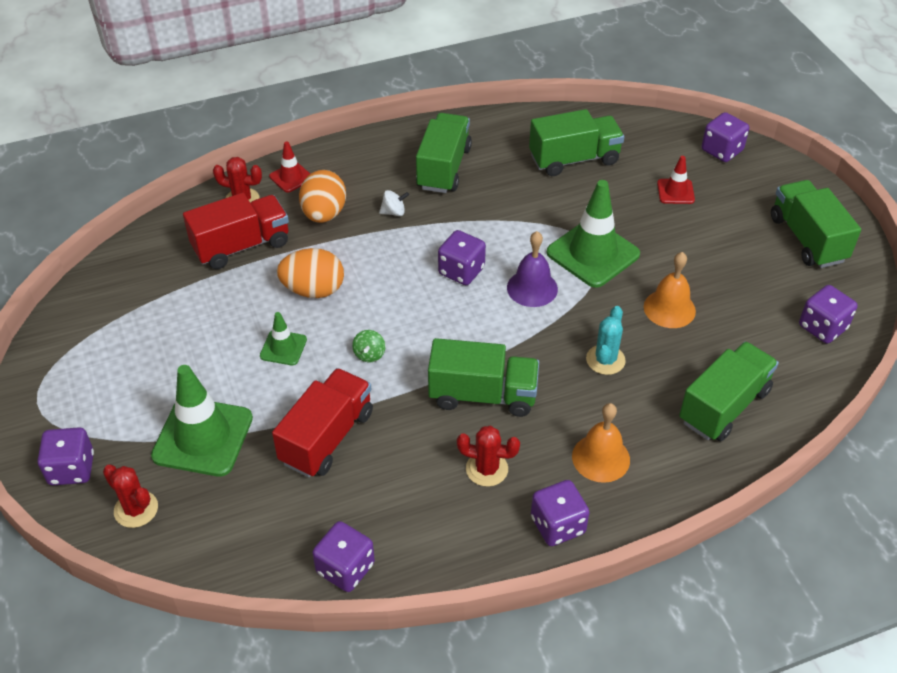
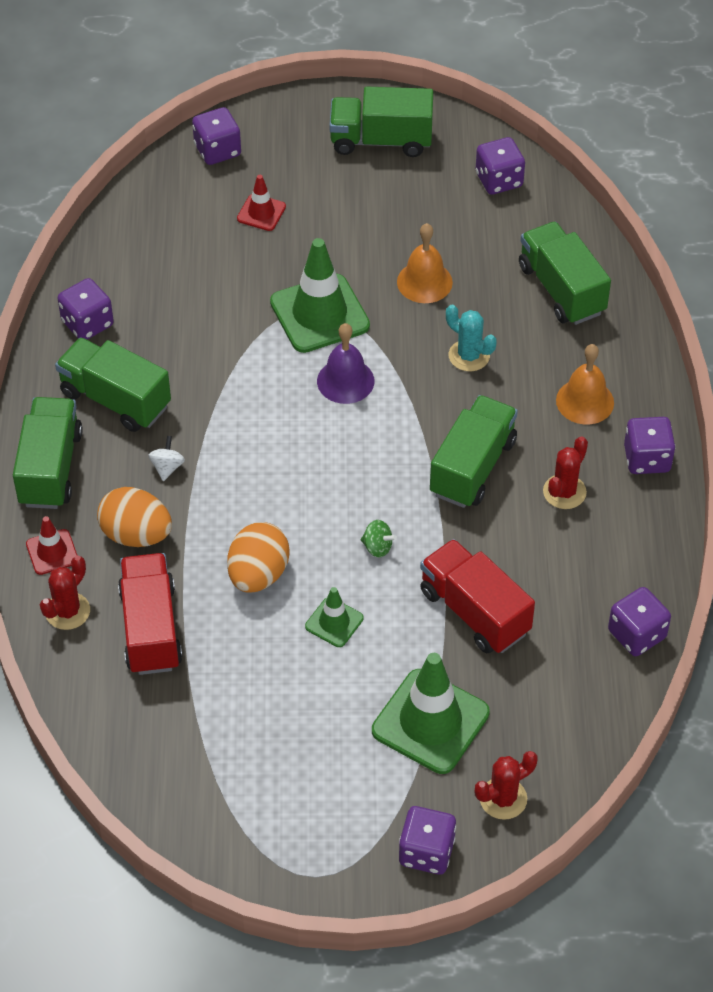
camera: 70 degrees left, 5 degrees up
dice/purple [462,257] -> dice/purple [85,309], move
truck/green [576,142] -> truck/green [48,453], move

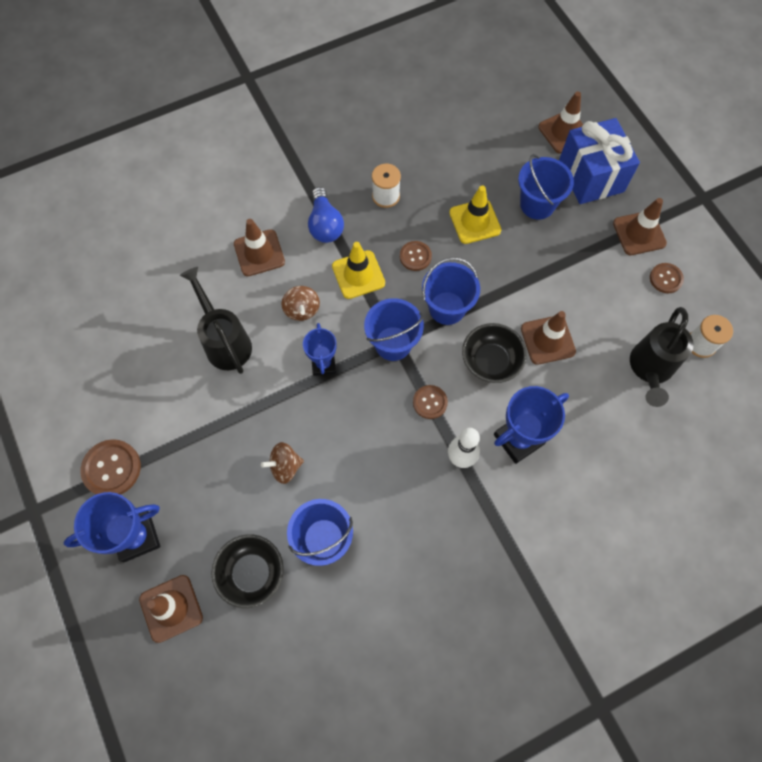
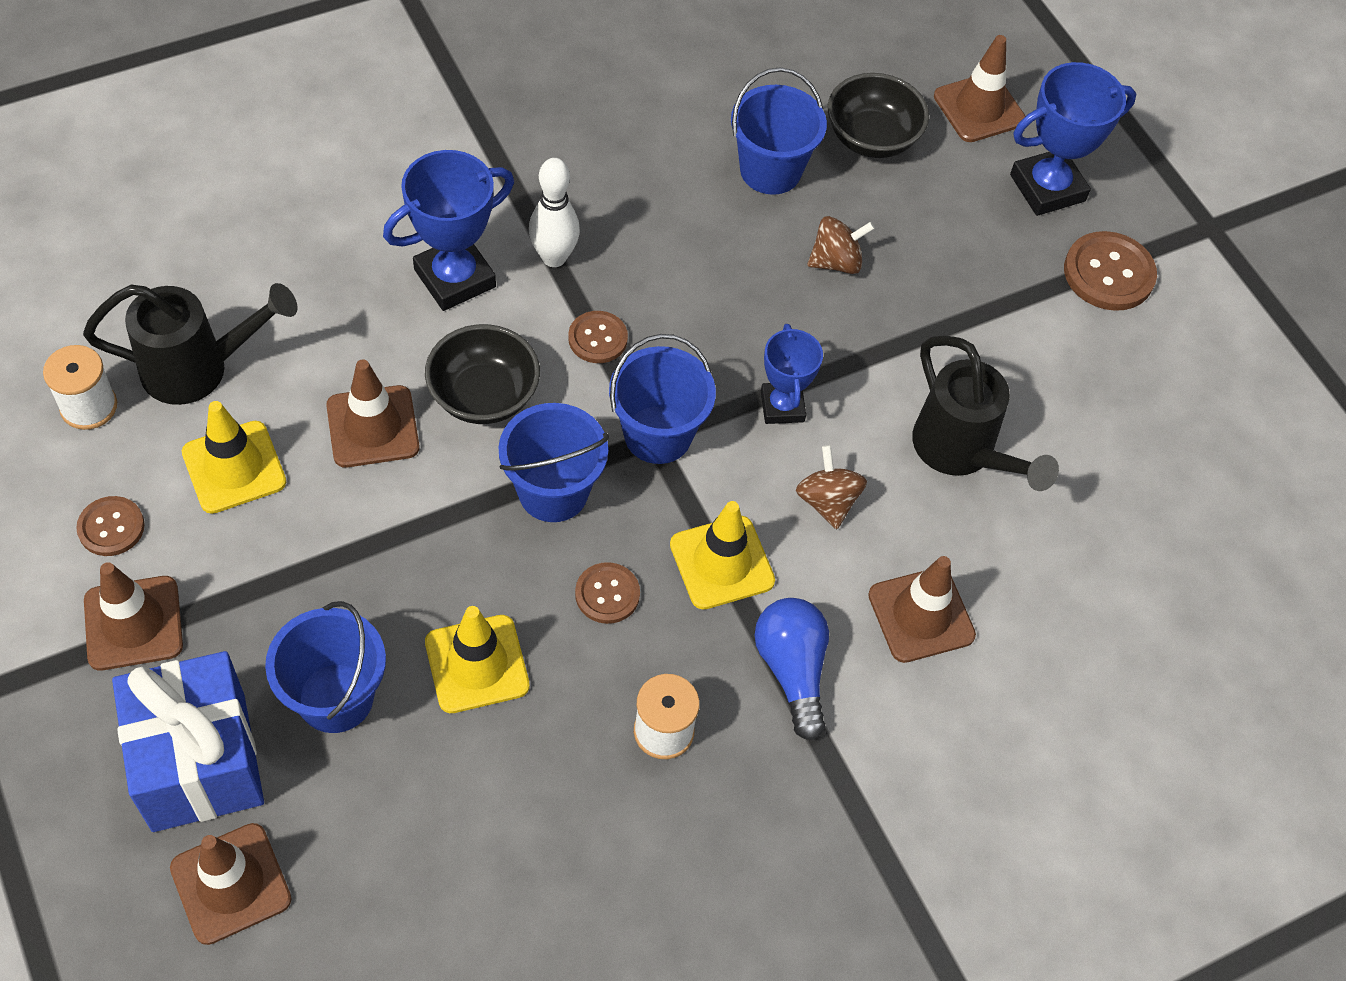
camera: 175 degrees right, 10 degrees down
none -> traffic cone/yellow [234,457]
watering can/black [662,357] -> watering can/black [190,344], 60 degrees clockwise

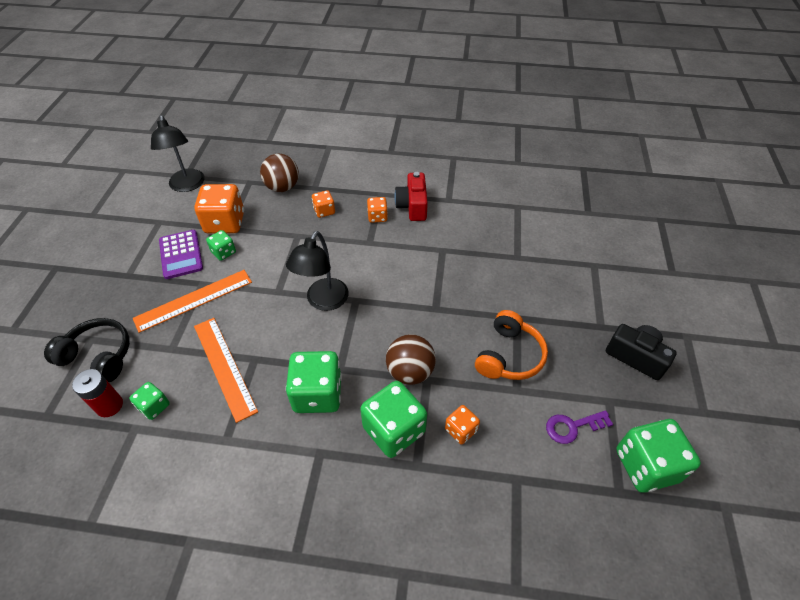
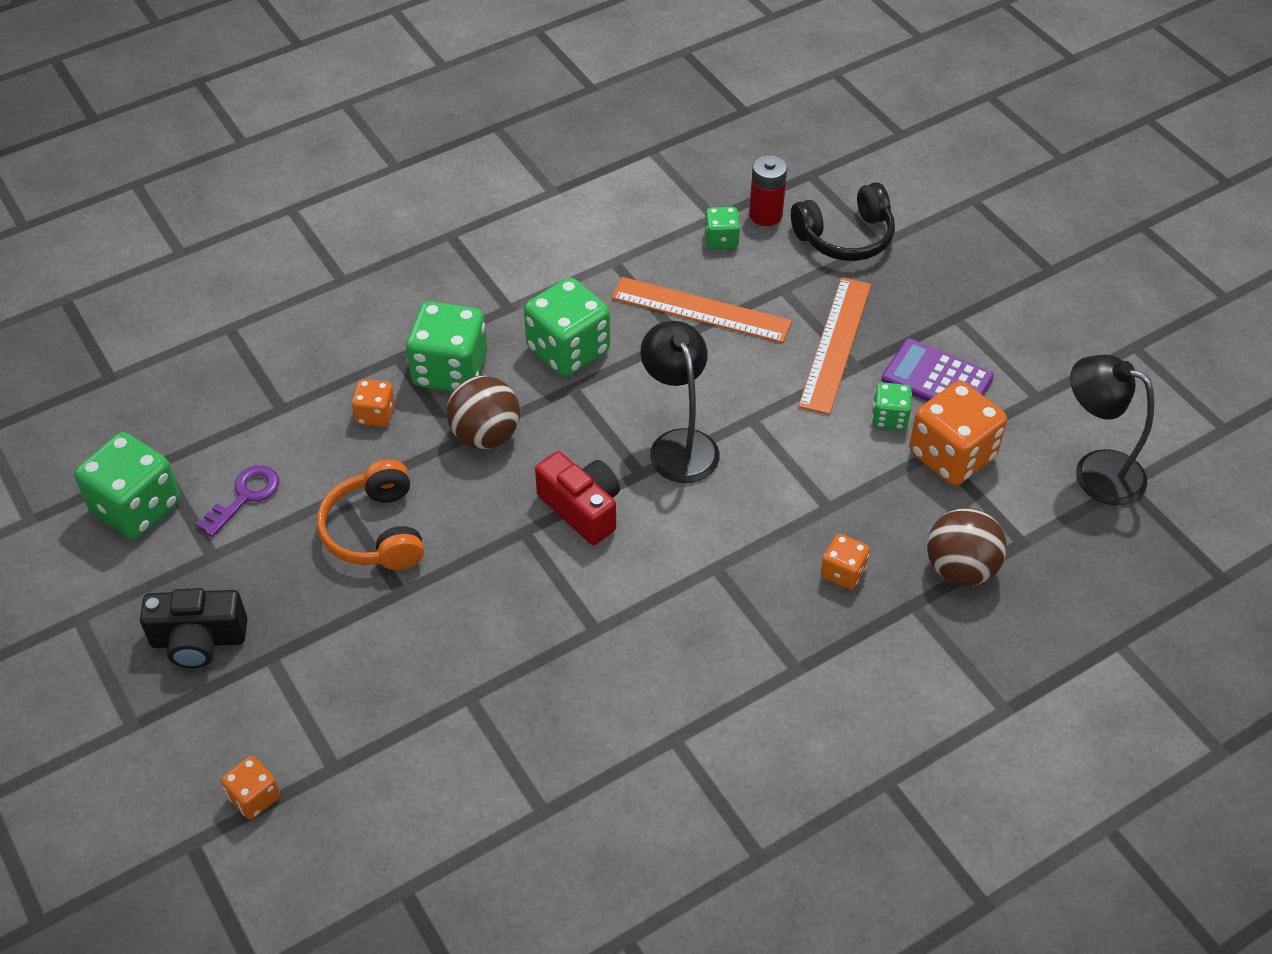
camera: 140 degrees right, 0 degrees up
dice/orange [377,210] -> dice/orange [250,788], move
camera/red [411,196] -> camera/red [577,498], move

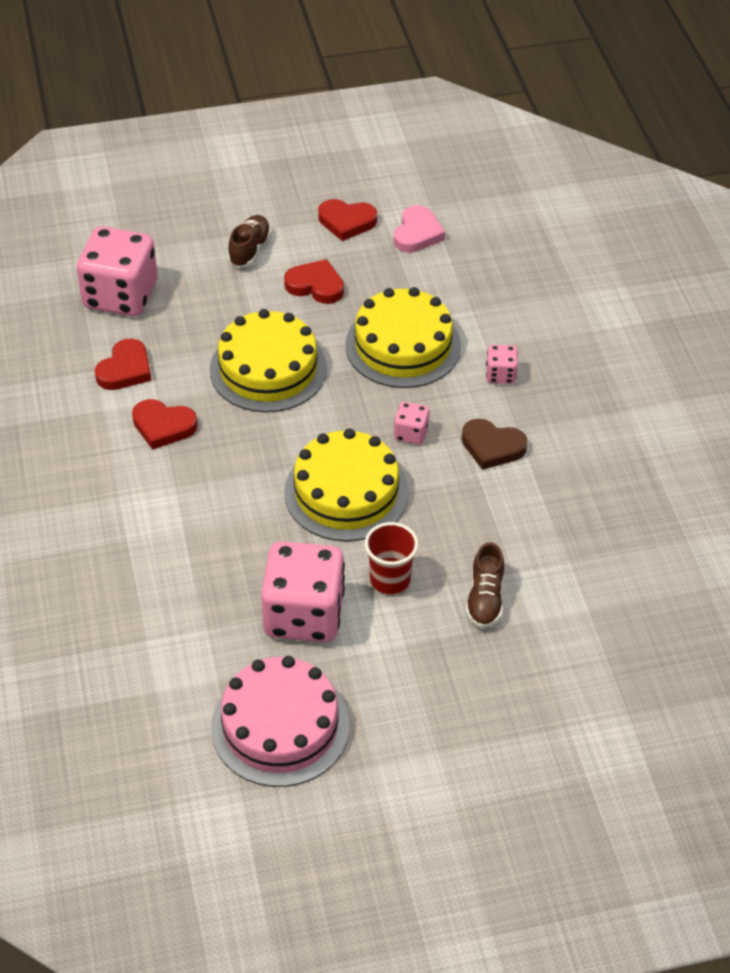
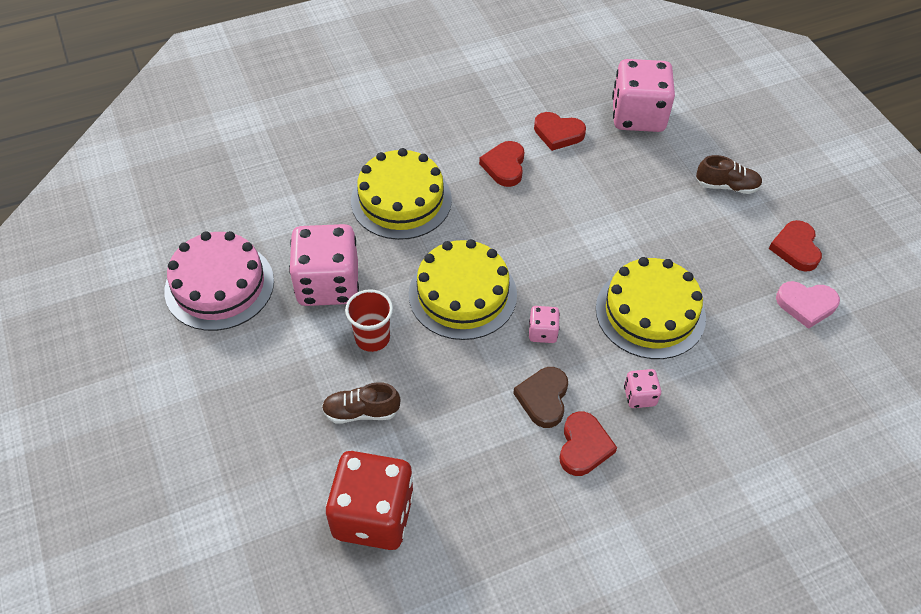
camera: 80 degrees right, 5 degrees up
none -> dice/red [370,500]
cake/yellow [268,360] -> cake/yellow [401,194], move
heart/red [314,281] -> heart/red [588,443], move

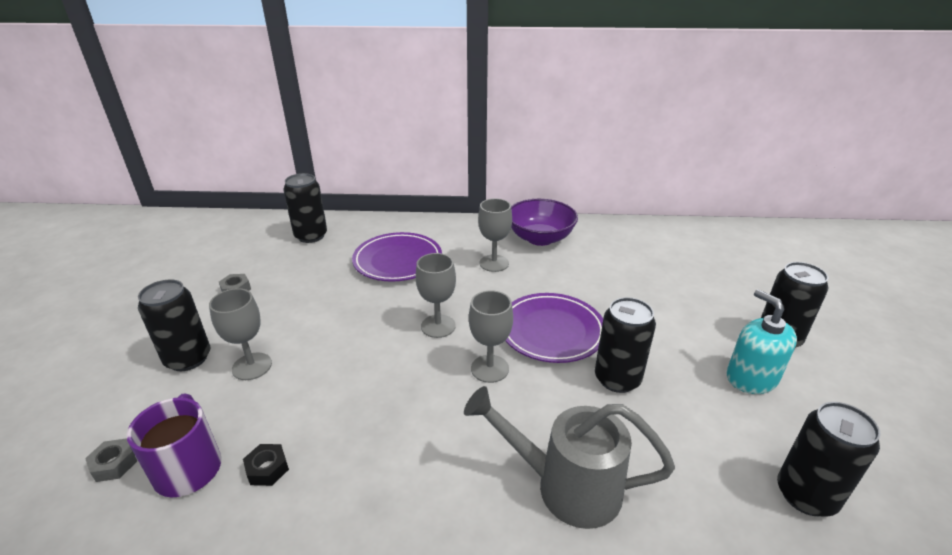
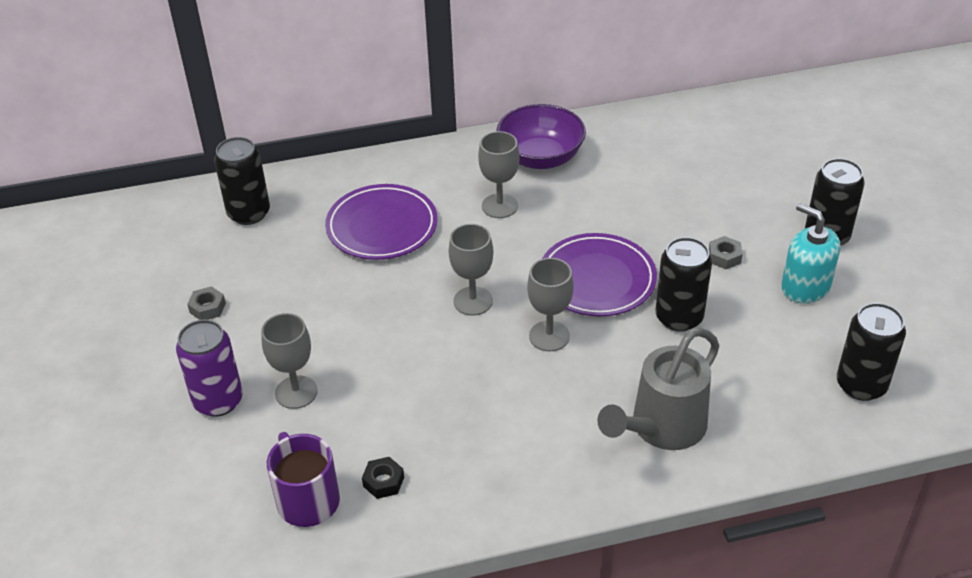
camera: 15 degrees left, 10 degrees up
nut/grey [111,460] -> nut/grey [726,252], move
can/black [174,325] -> can/purple [209,368]
watering can/grey [569,457] -> watering can/grey [658,389], 45 degrees counterclockwise

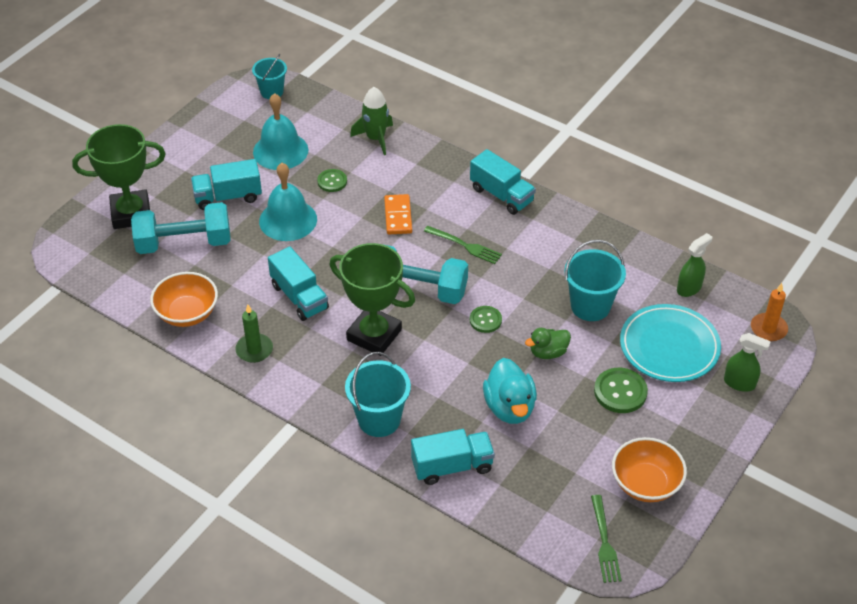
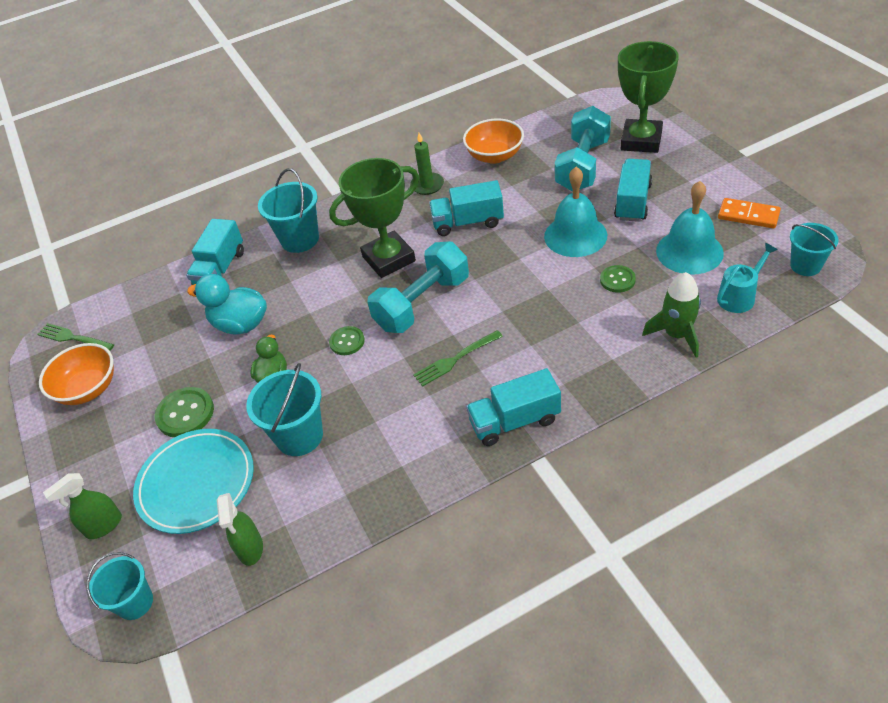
camera: 125 degrees right, 0 degrees up
none -> watering can/turquoise [747,278]
domino/orange [398,214] -> domino/orange [749,213], move
candle/orange [769,312] -> bucket/turquoise [119,586]

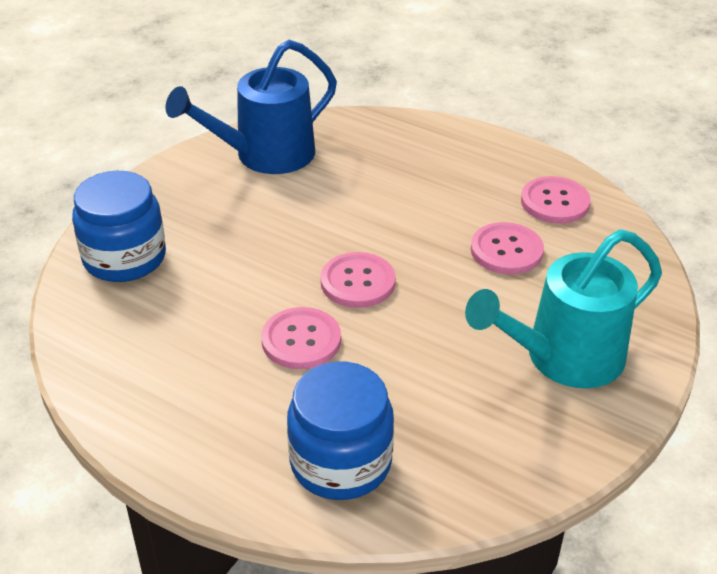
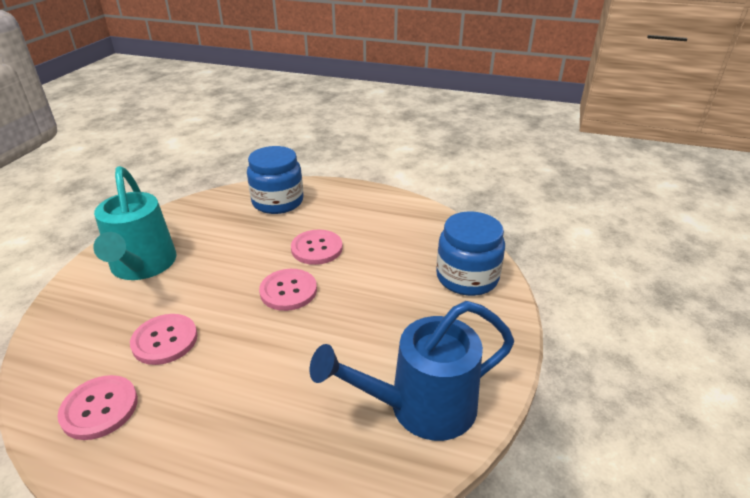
camera: 165 degrees right, 5 degrees down
watering can/blue [251,107] -> watering can/blue [412,371], 150 degrees counterclockwise
watering can/turquoise [563,308] -> watering can/turquoise [135,223], 120 degrees clockwise

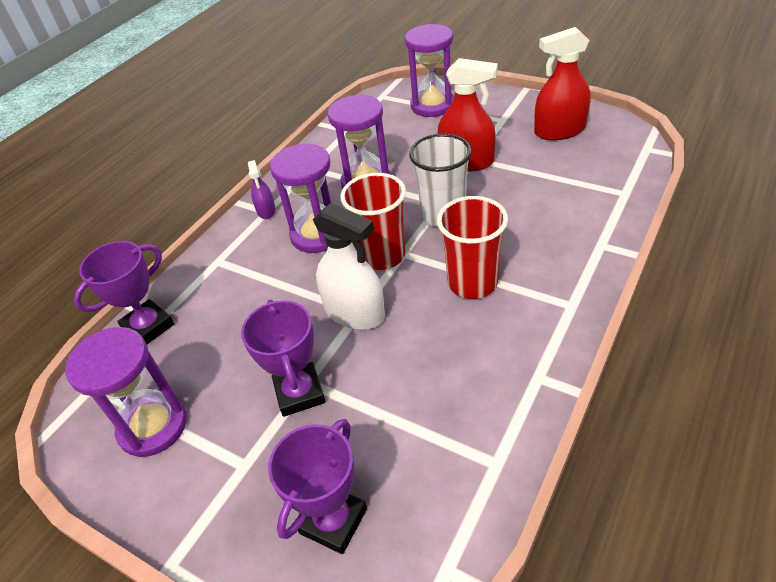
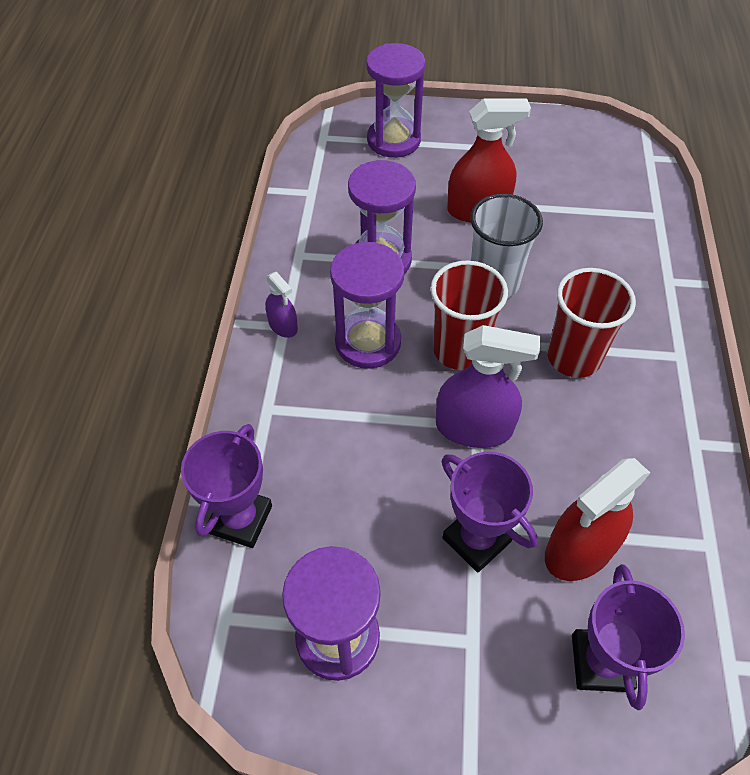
camera: 30 degrees left, 10 degrees up
spray bottle/red [562,83] -> spray bottle/red [597,519], move
spray bottle/white [349,266] -> spray bottle/purple [488,386]

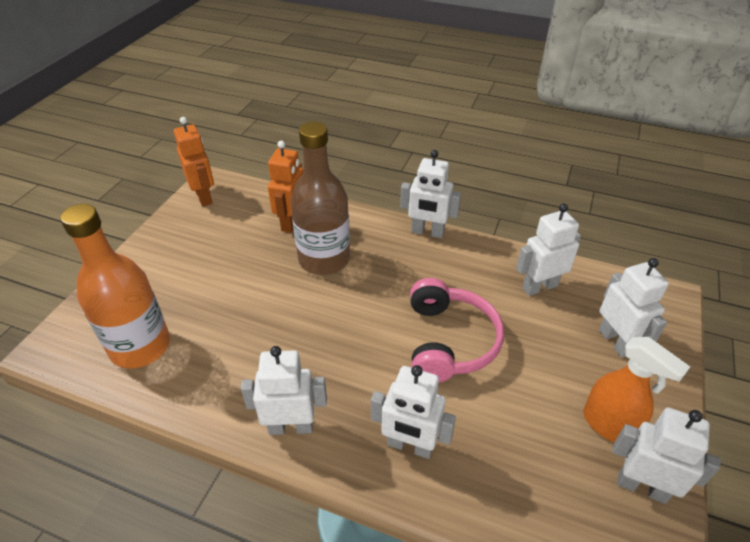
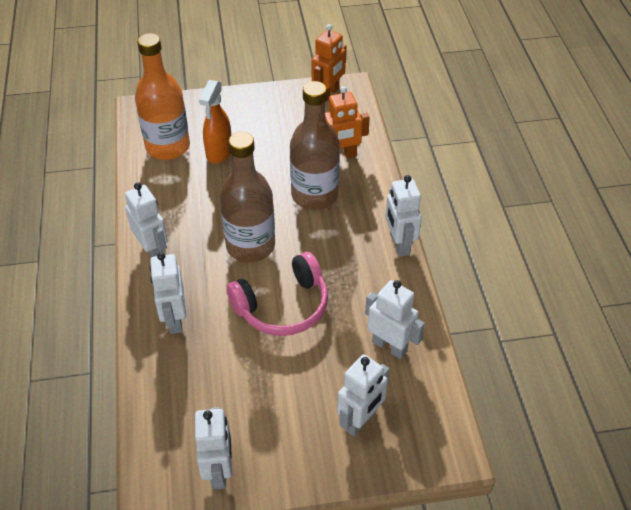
camera: 60 degrees right, 5 degrees up
none -> bottle/brown [247,197]
spray bottle/orange [636,389] -> spray bottle/orange [215,122], move

